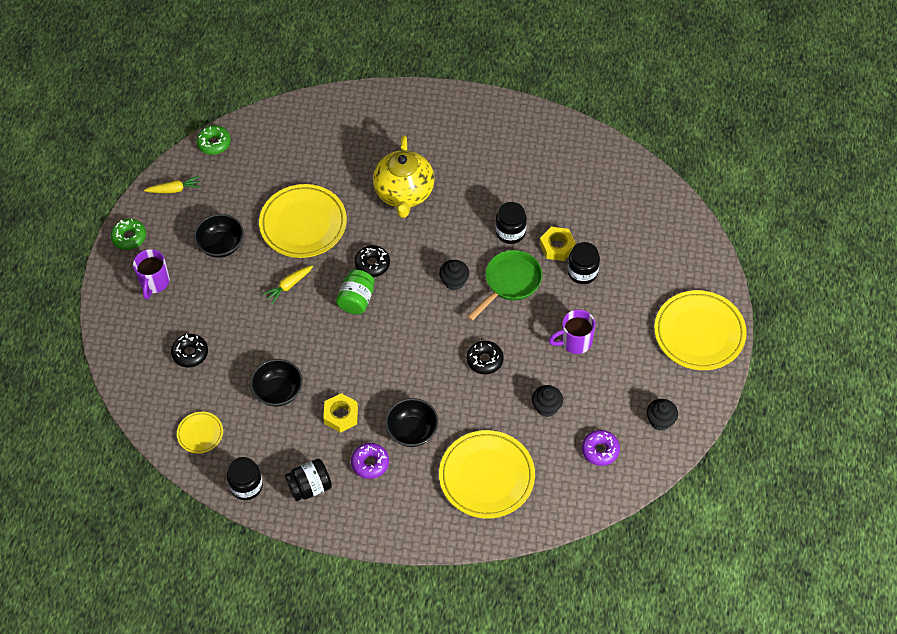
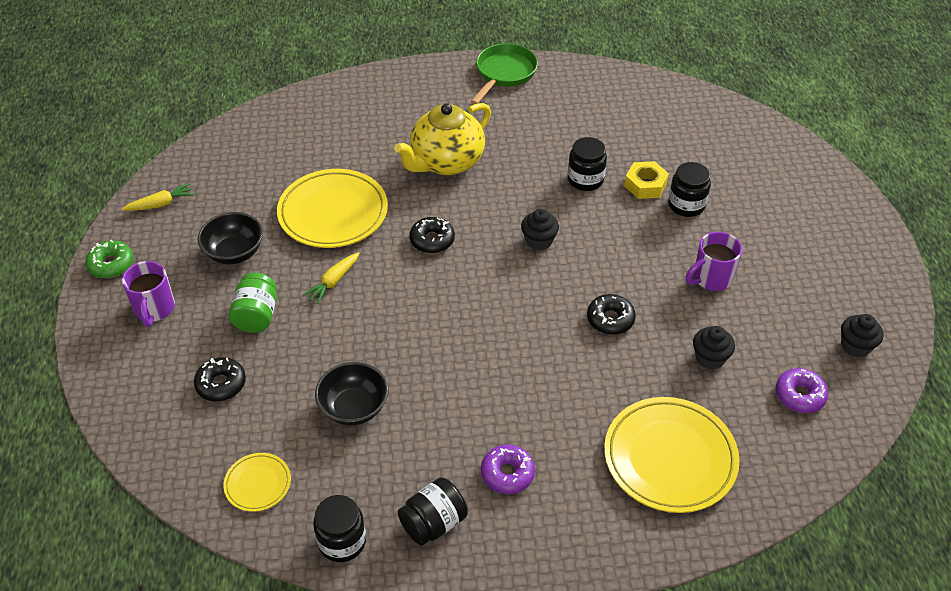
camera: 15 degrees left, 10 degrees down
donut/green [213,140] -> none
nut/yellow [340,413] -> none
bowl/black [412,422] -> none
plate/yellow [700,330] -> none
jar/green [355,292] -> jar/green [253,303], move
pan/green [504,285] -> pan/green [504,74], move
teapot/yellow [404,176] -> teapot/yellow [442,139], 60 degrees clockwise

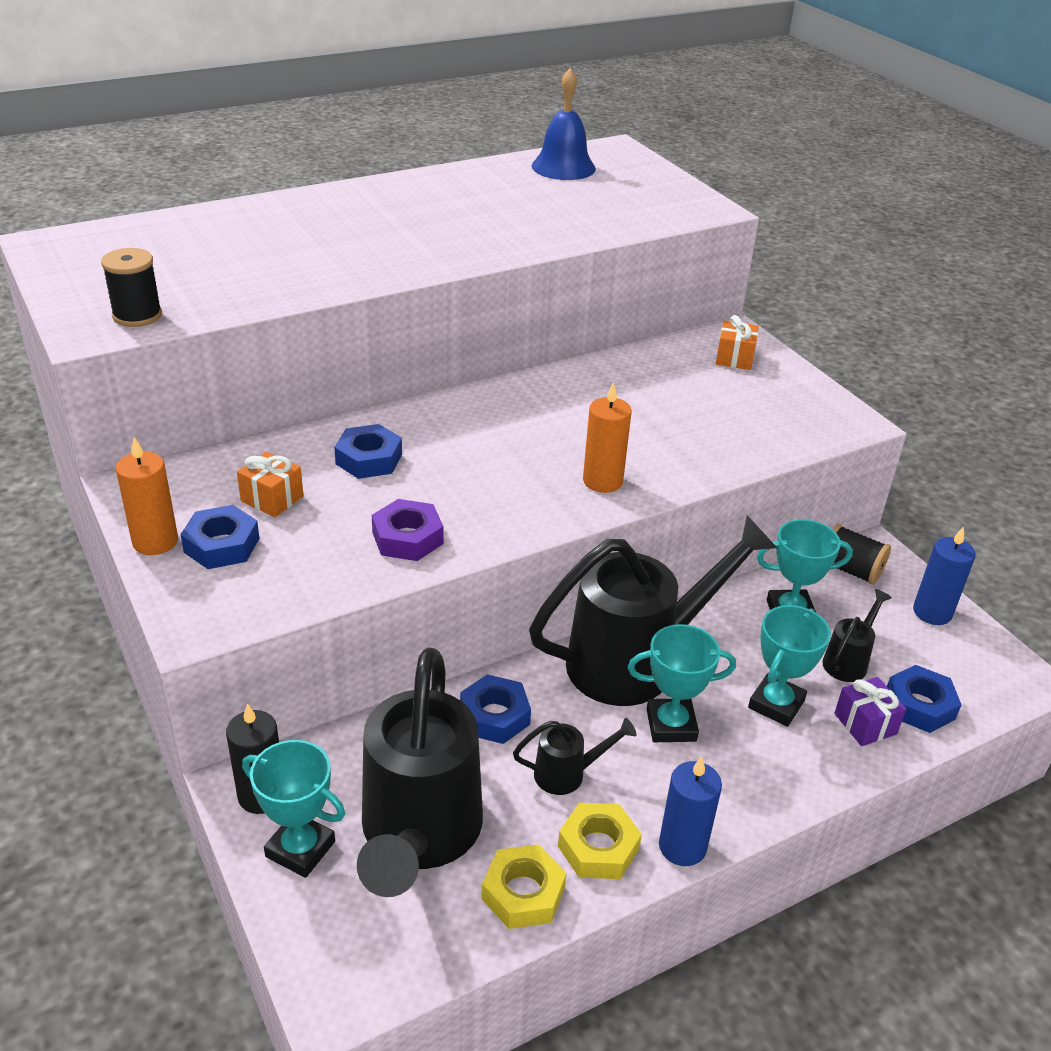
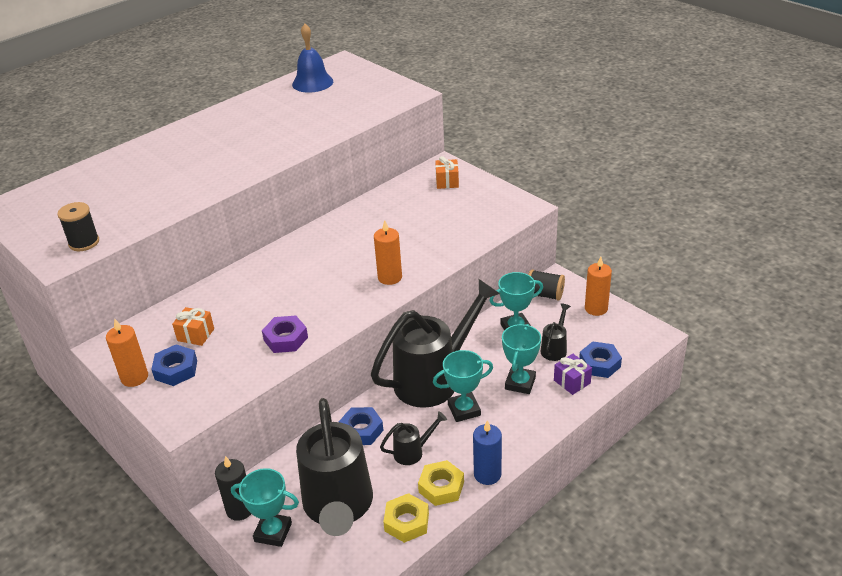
camera: 10 degrees left, 0 degrees up
nut/blue [368,451] -> none
candle/blue [944,575] -> candle/orange [598,286]

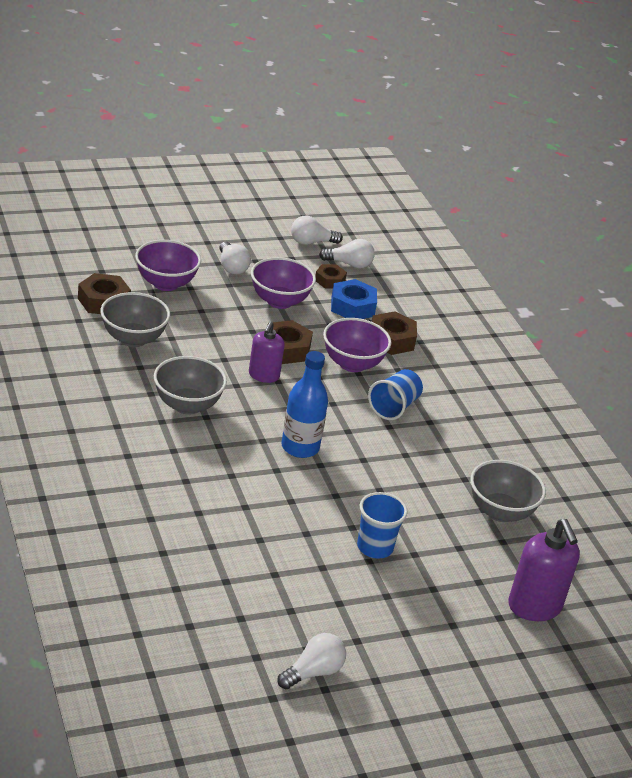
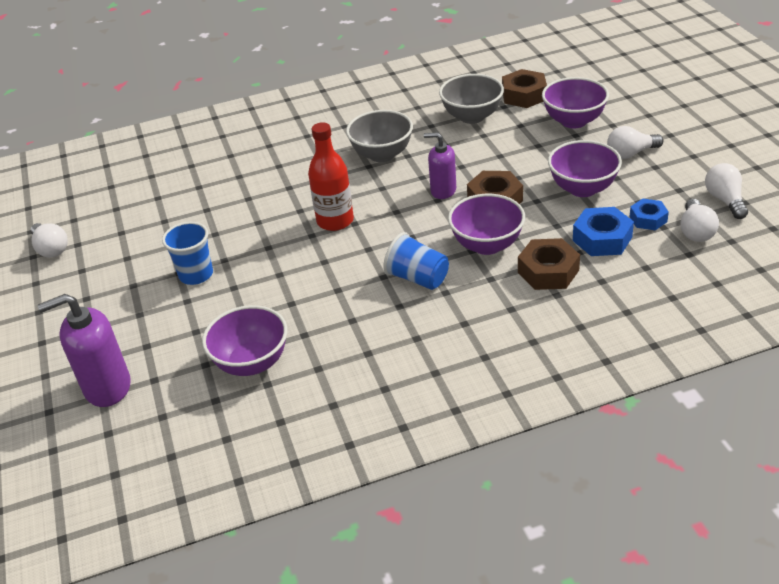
camera: 100 degrees right, 5 degrees up
bottle/blue [304,404] -> bottle/red [331,176]
nut/brown [331,276] -> nut/blue [649,214]
bowl/grey [508,491] -> bowl/purple [244,340]

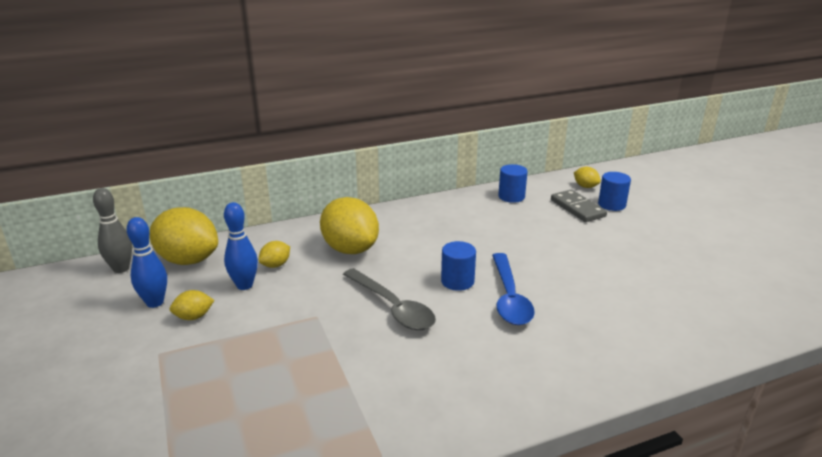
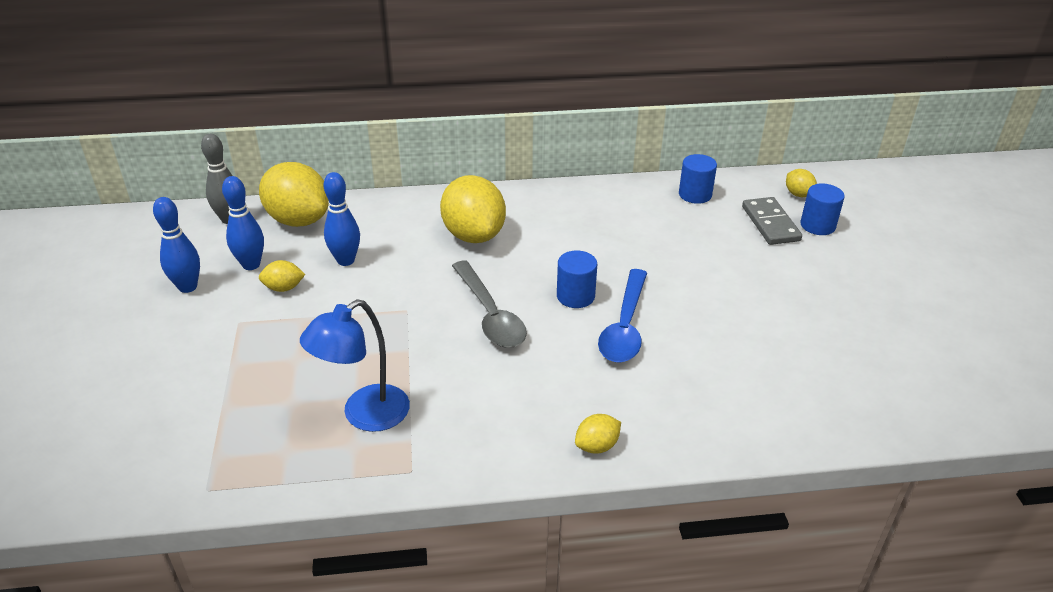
camera: 15 degrees right, 10 degrees up
none -> bowling pin/blue [176,245]
none -> lamp/blue [355,365]
lemon/yellow [274,254] -> lemon/yellow [598,434], move

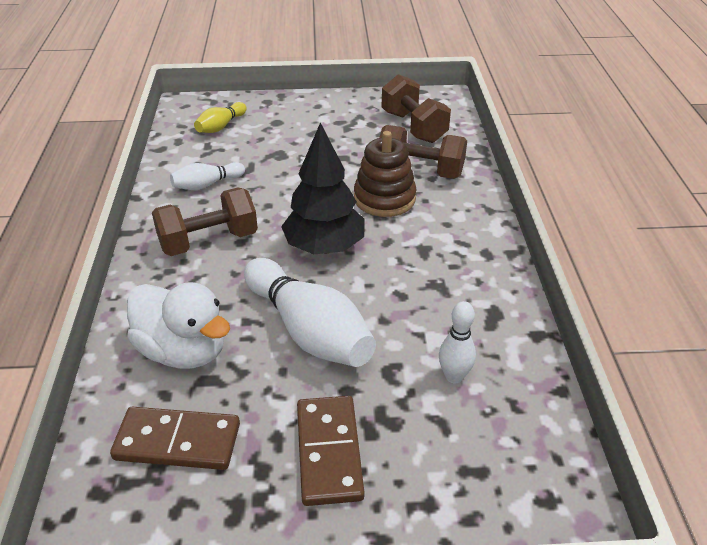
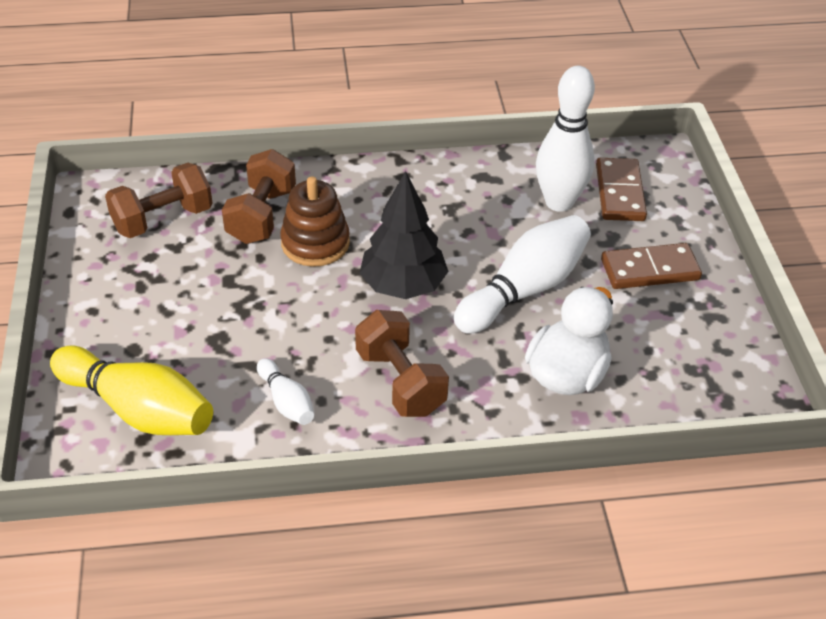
camera: 95 degrees left, 5 degrees up
domino/brown [175,438] -> domino/brown [621,189], move
bowling pin/yellow [220,117] -> bowling pin/yellow [131,390], x1.95
bowling pin/white [457,342] -> bowling pin/white [565,139], x1.95

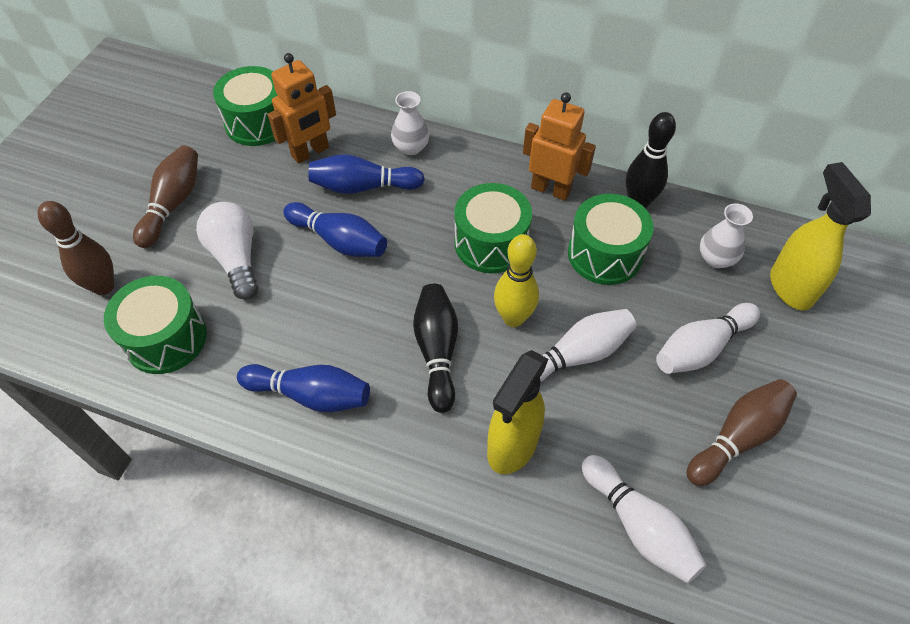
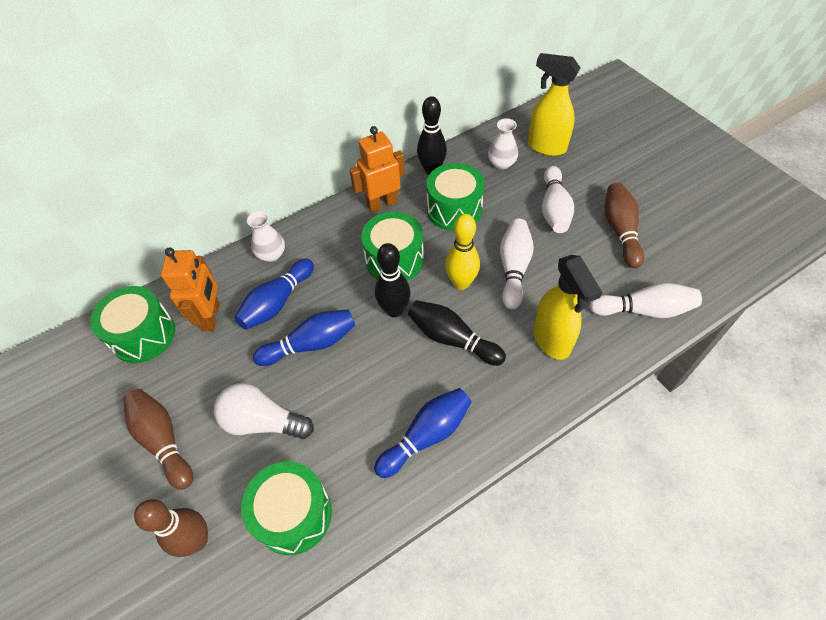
camera: 50 degrees left, 0 degrees up
none -> bowling pin/black [392,280]

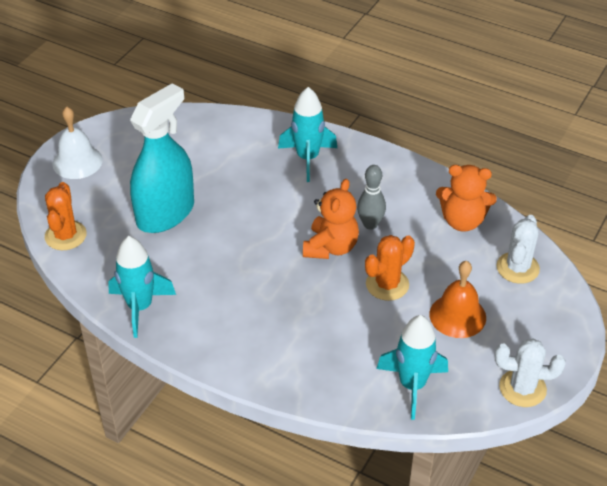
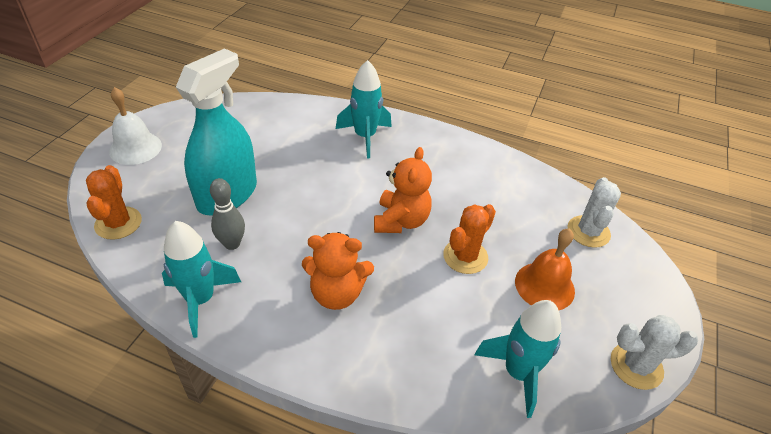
camera: 10 degrees left, 0 degrees up
bowling pin/grey [371,197] -> bowling pin/grey [227,214], move
teddy bear/orange [466,198] -> teddy bear/orange [338,271], move

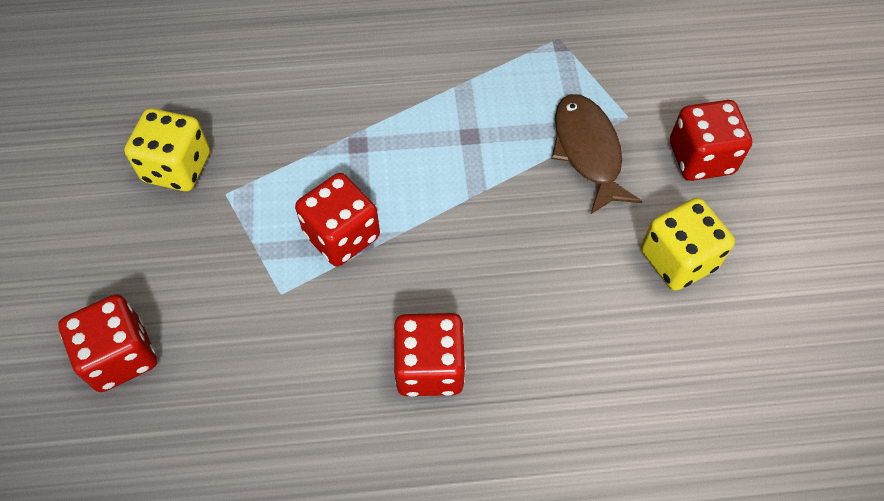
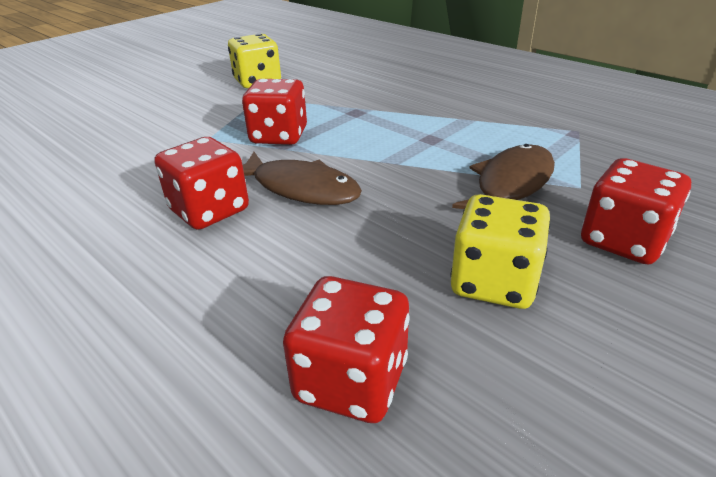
camera: 50 degrees right, 25 degrees down
none -> fish/brown [302,178]
dice/red [107,343] -> dice/red [346,349], move

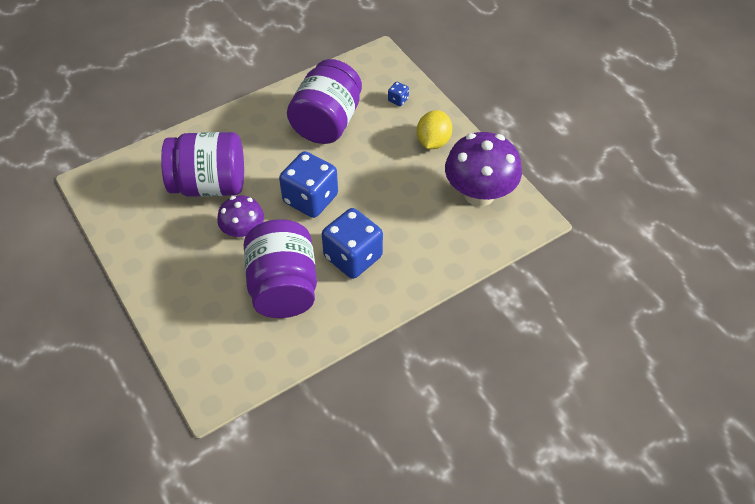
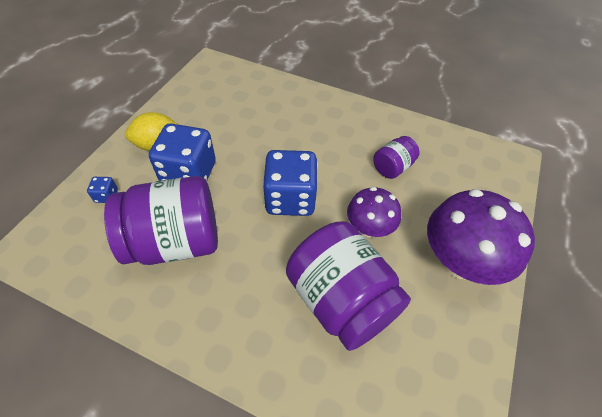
camera: 125 degrees left, 0 degrees up
dice/blue [352,243] -> dice/blue [182,152], move
mushroom/purple [483,169] -> mushroom/purple [481,237], move
jar/purple [280,268] -> jar/purple [396,157], x0.49

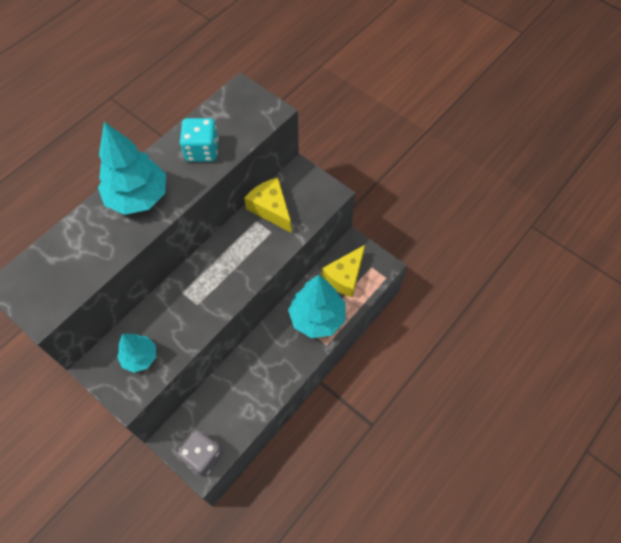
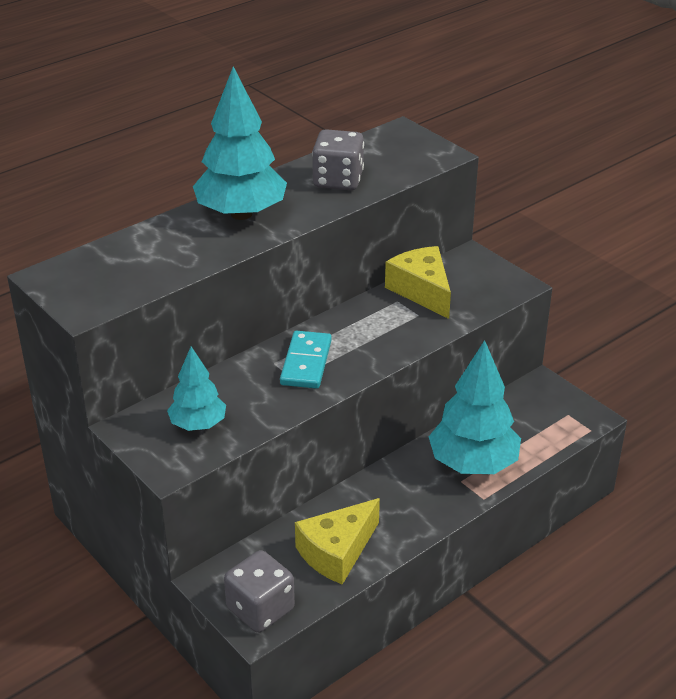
camera: 10 degrees right, 25 degrees down
none -> domino/turquoise [306,360]
cheese/yellow [343,271] -> cheese/yellow [337,541], move
dice/turquoise [199,140] -> dice/grey [338,159]

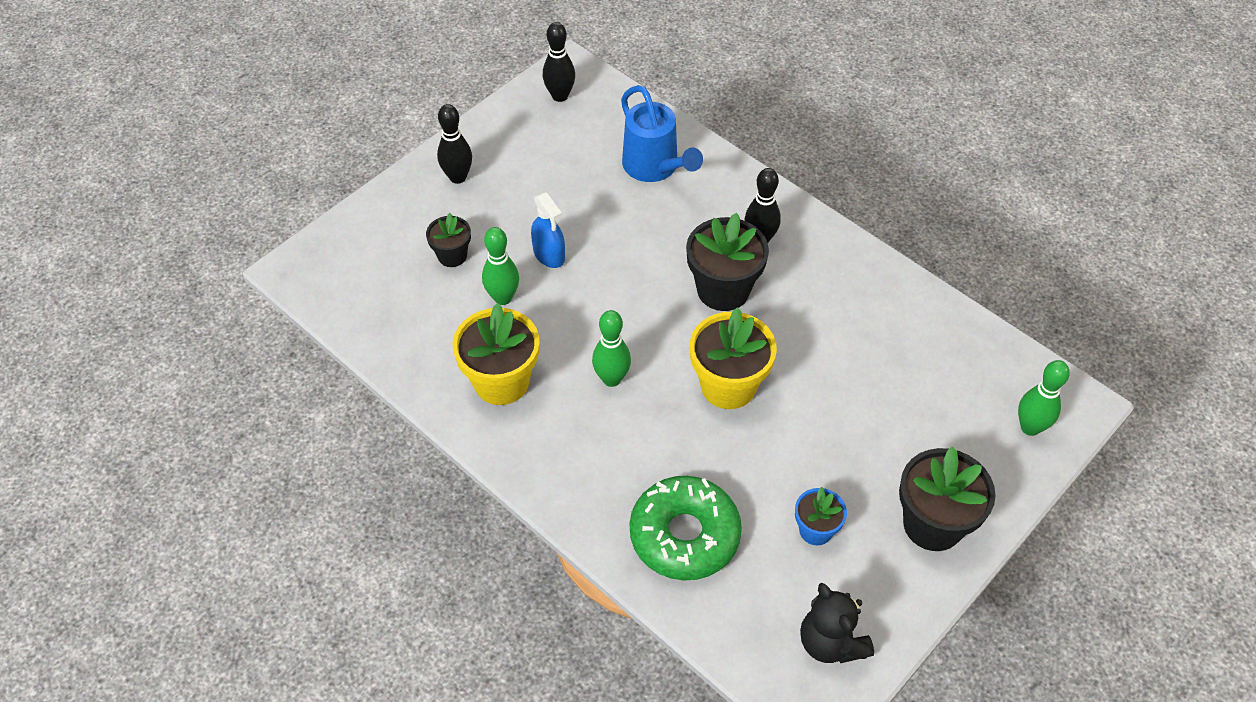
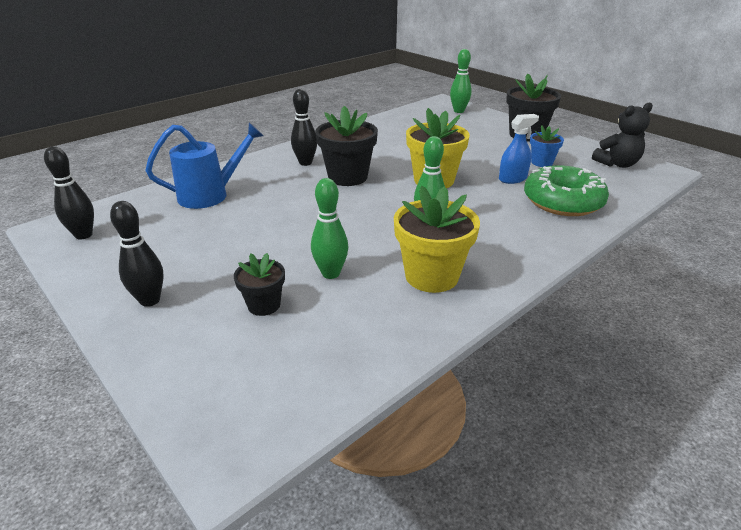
camera: 85 degrees left, 20 degrees down
spray bottle/blue [548,230] -> spray bottle/blue [519,149], move

